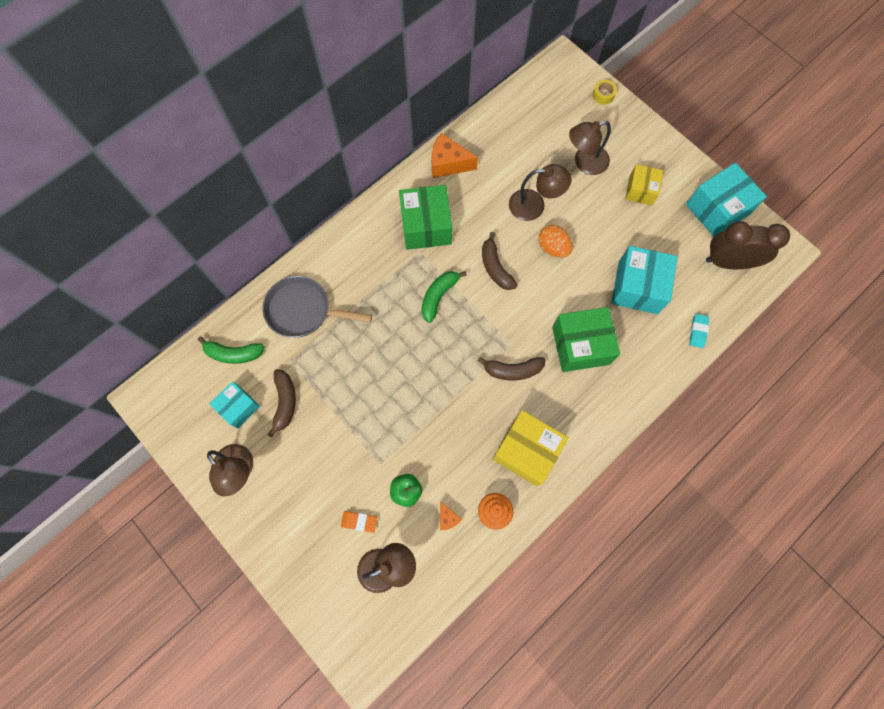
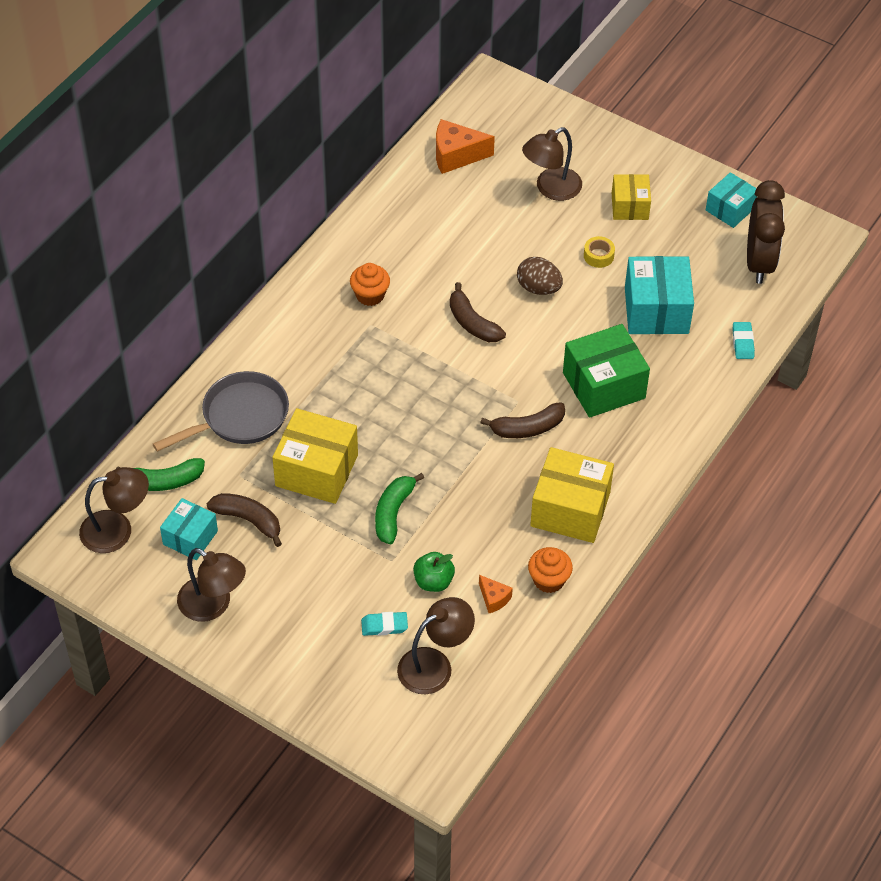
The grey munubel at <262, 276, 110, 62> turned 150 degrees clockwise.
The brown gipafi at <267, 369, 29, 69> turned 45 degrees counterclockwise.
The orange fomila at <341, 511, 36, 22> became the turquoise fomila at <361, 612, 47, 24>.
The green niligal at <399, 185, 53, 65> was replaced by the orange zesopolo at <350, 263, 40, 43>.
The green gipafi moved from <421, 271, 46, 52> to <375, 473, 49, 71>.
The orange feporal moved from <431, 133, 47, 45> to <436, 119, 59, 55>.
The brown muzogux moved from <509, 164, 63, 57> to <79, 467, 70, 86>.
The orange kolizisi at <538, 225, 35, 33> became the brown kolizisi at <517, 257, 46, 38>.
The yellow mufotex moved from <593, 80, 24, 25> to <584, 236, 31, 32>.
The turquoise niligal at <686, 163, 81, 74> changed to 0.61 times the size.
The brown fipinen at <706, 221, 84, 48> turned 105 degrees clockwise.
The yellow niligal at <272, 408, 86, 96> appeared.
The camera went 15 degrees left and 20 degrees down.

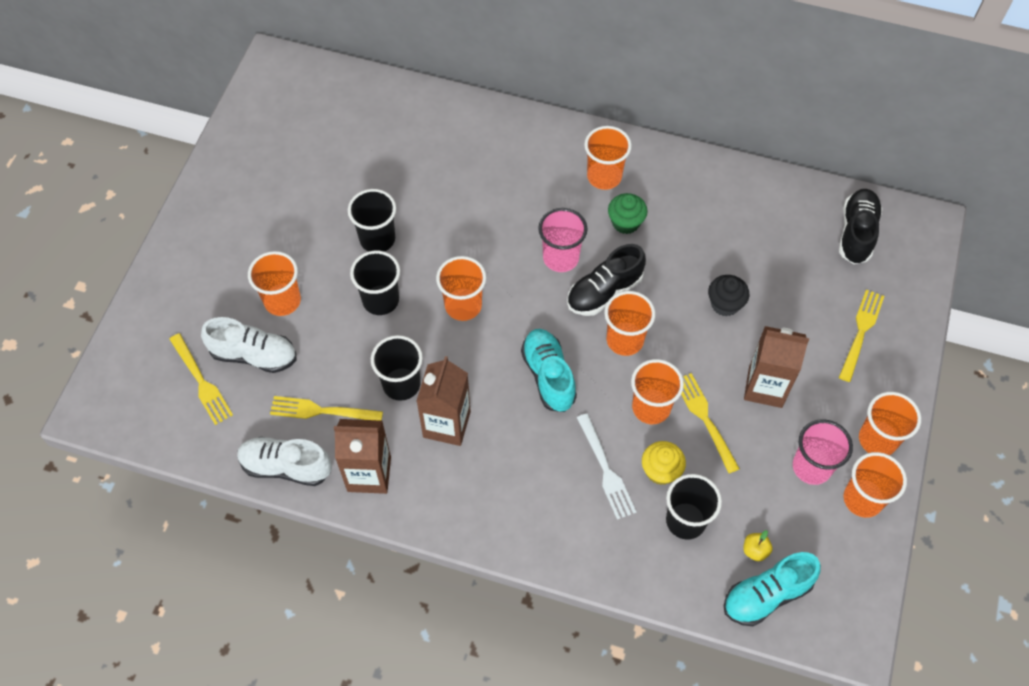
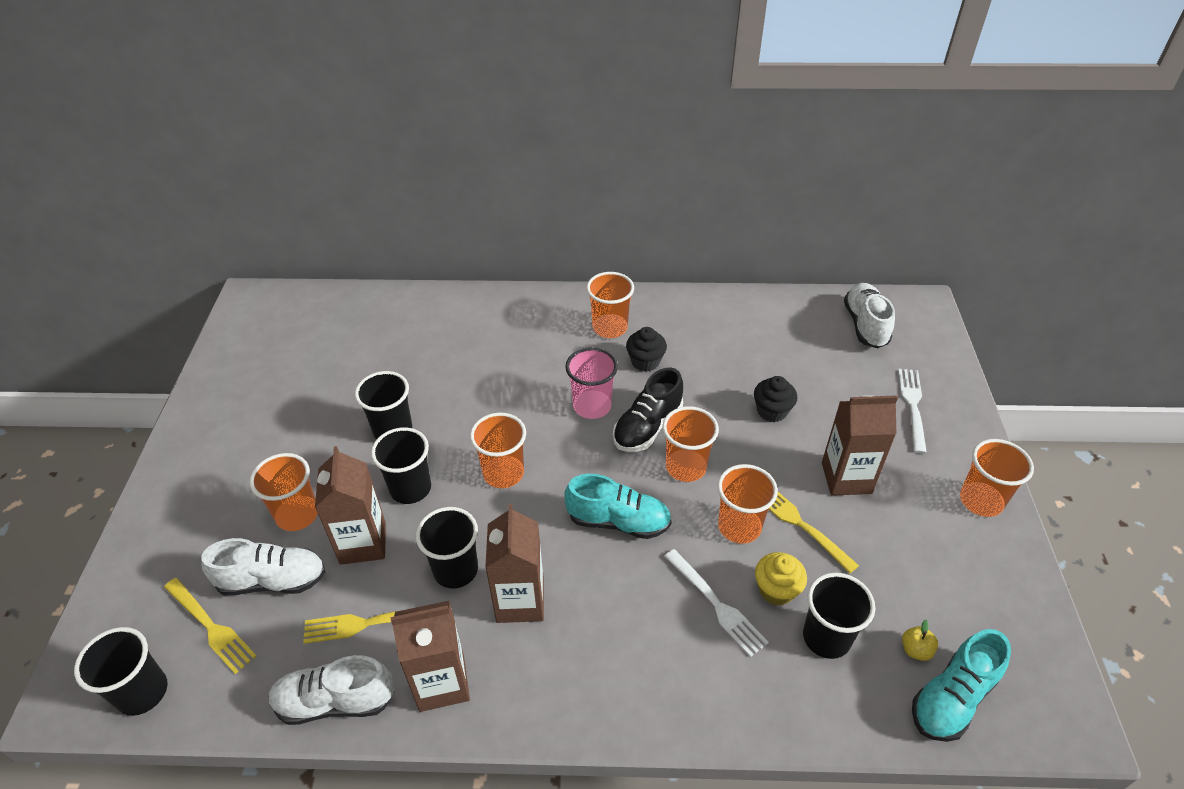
The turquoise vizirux at <521, 329, 56, 83> turned 135 degrees clockwise.
The green zesopolo at <608, 193, 39, 41> became the black zesopolo at <626, 327, 41, 45>.
The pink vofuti at <793, 419, 60, 66> disappeared.
The black vizirux at <839, 189, 44, 75> became the white vizirux at <844, 283, 51, 65>.
The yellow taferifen at <839, 289, 45, 93> became the white taferifen at <898, 369, 29, 85>.
The orange vofuti at <843, 452, 64, 66> disappeared.
The black vofuti at <74, 627, 94, 89> appeared.
The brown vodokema at <315, 446, 71, 119> appeared.
The camera went 15 degrees left and 15 degrees down.

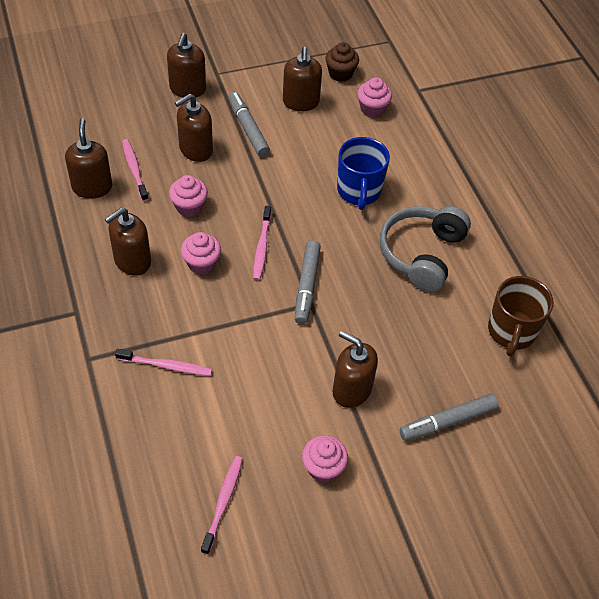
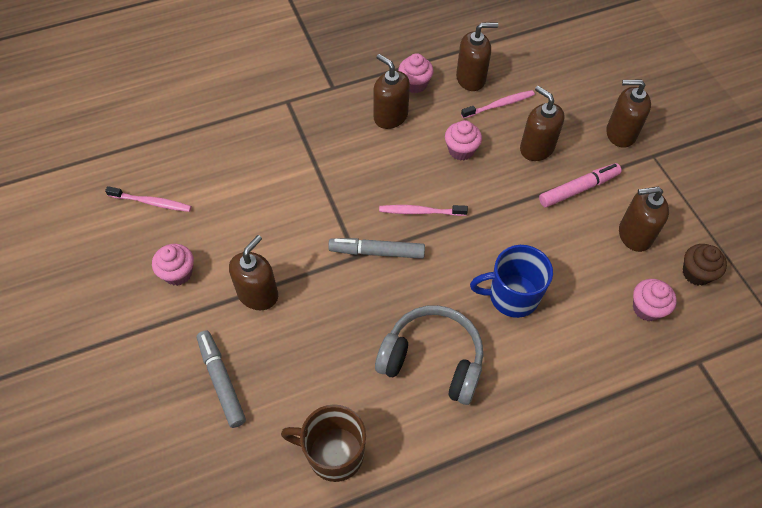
The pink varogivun at <115, 349, 97, 27> disappeared.
The pink zesopolo moved from <181, 232, 40, 42> to <398, 53, 36, 40>.
The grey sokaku at <228, 92, 42, 65> became the pink sokaku at <539, 163, 83, 44>.
The camera went 90 degrees right and 5 degrees up.

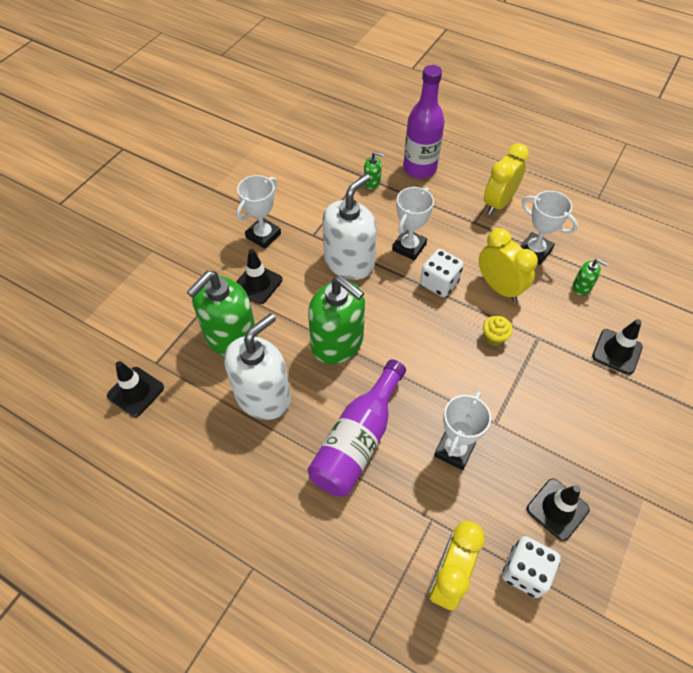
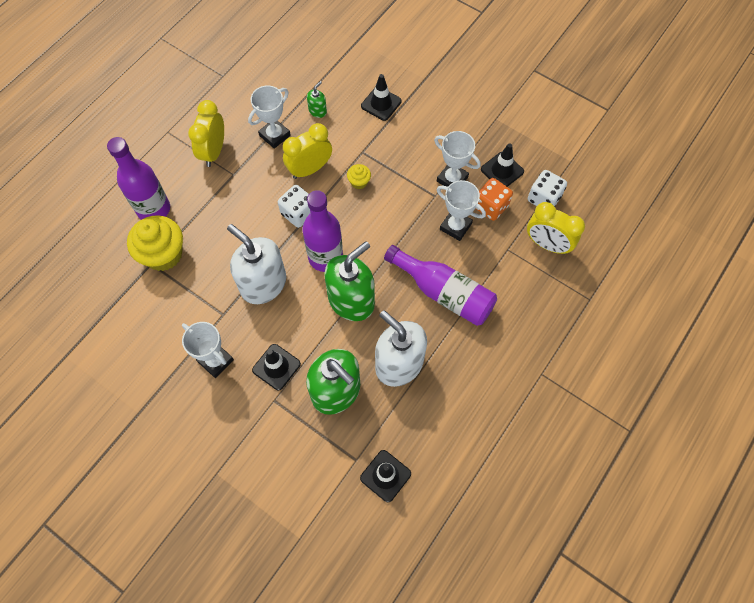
The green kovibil at <364, 151, 20, 38> was replaced by the yellow zesopolo at <127, 215, 56, 56>.
The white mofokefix moved from <392, 187, 42, 74> to <434, 131, 47, 56>.
The yellow fipinen at <484, 143, 45, 72> turned 60 degrees clockwise.
The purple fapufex at <303, 190, 40, 82> appeared.
The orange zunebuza at <475, 178, 38, 43> appeared.
The camera went 85 degrees left and 10 degrees up.

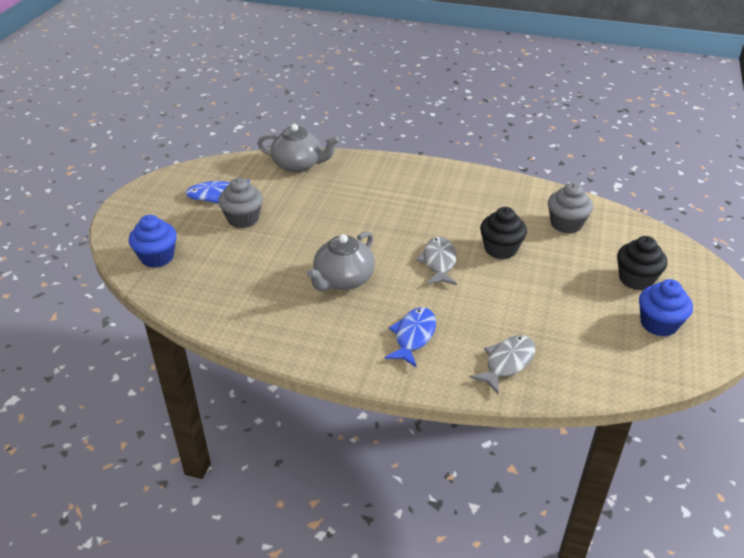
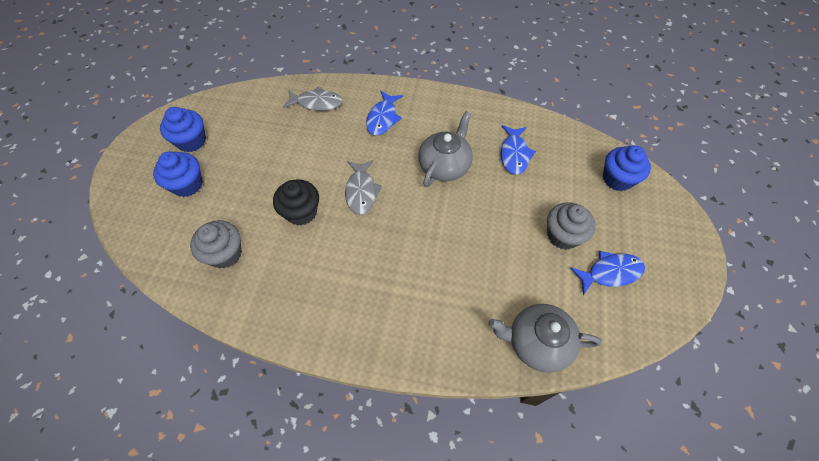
The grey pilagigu at <469, 335, 66, 59> turned 120 degrees counterclockwise.
The black zesopolo at <617, 236, 50, 54> became the blue zesopolo at <153, 151, 50, 46>.
The blue pilagigu at <501, 125, 35, 50> appeared.
The camera went 175 degrees right and 20 degrees up.

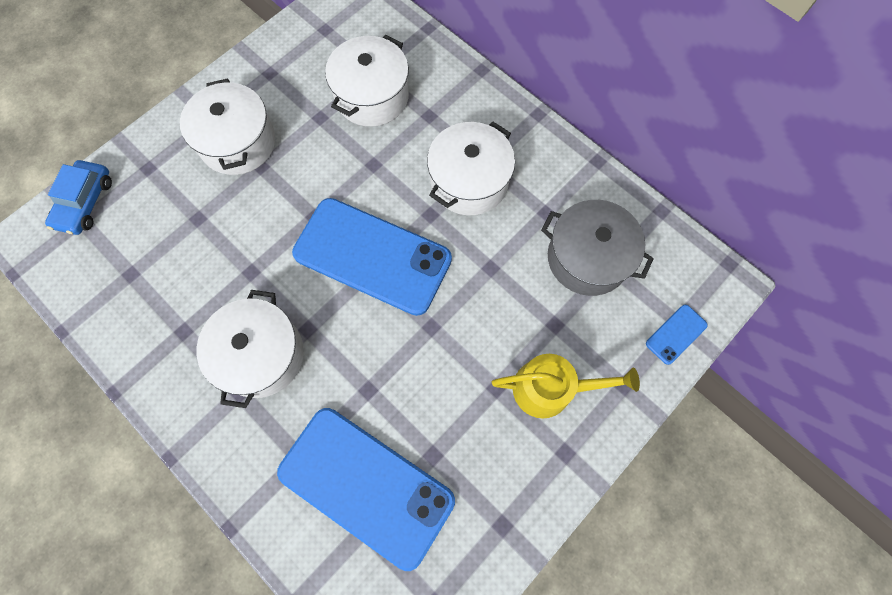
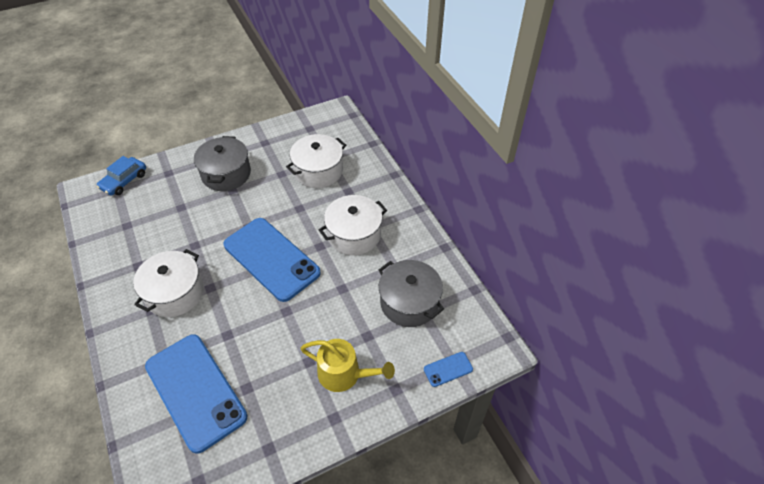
The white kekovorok at <180, 78, 95, 97> became the grey kekovorok at <194, 136, 57, 55>.
The camera went 20 degrees right and 20 degrees down.

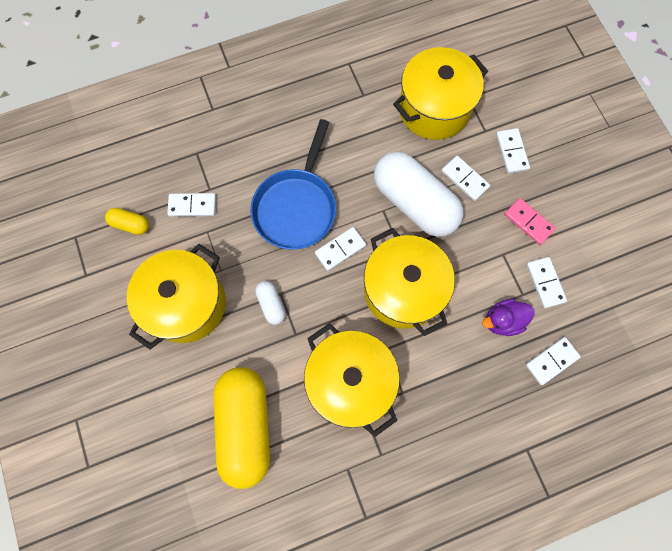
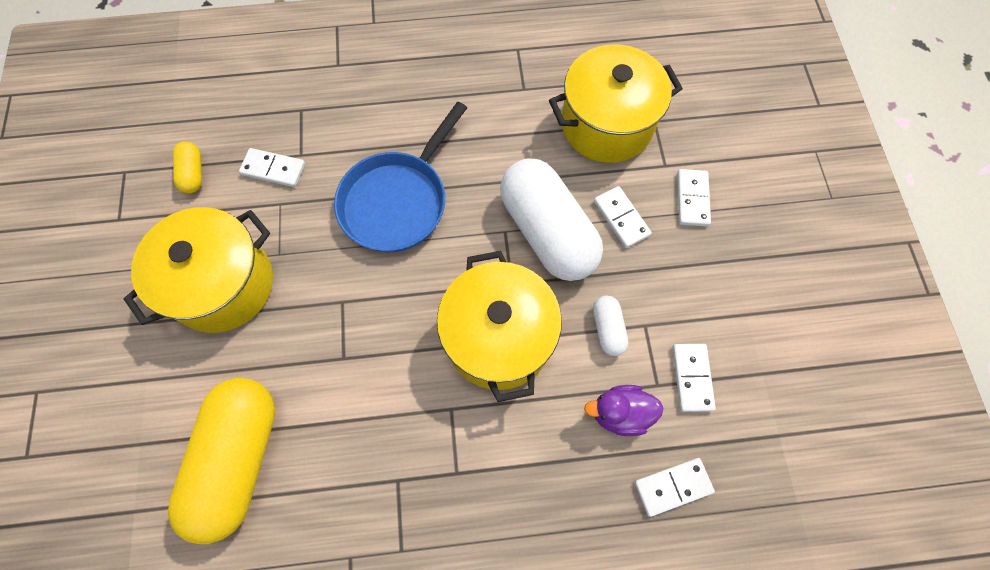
The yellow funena at <105, 208, 44, 27> turned 45 degrees clockwise.
The white funena moved from <255, 281, 31, 44> to <593, 295, 35, 61>.
The yellow kekovorok at <304, 323, 96, 114> disappeared.
The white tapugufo at <315, 227, 51, 44> disappeared.
The pink tapugufo at <504, 198, 52, 47> disappeared.
The camera went 15 degrees right and 5 degrees down.

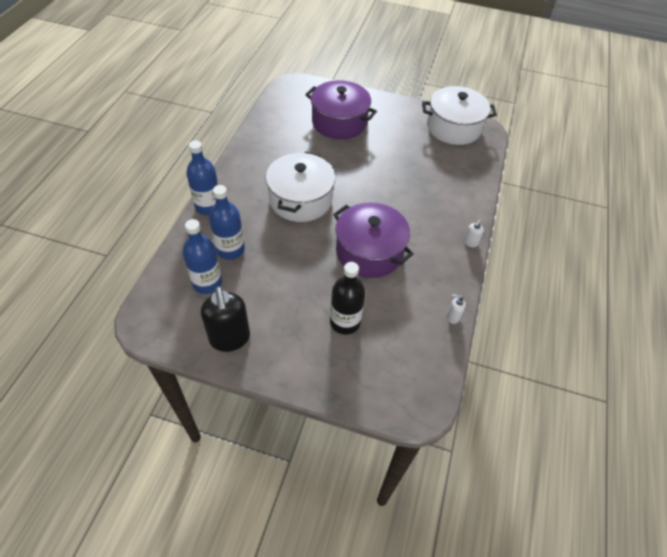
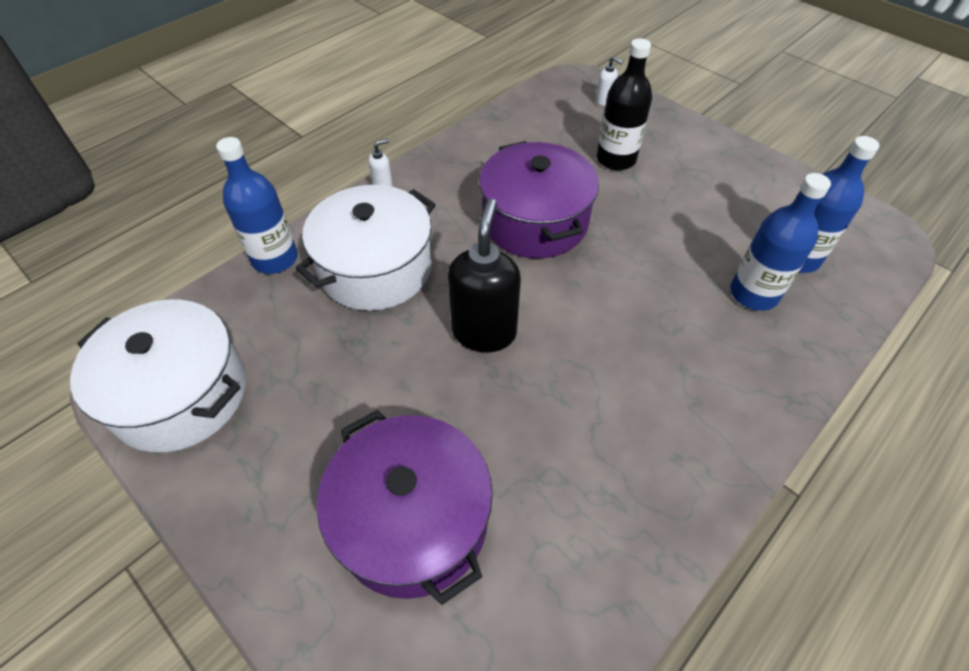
The blue fapufex moved from <186, 140, 32, 75> to <216, 137, 82, 137>.
The black kovibil moved from <201, 286, 49, 66> to <448, 199, 73, 154>.
The white kekovorok moved from <266, 151, 69, 71> to <296, 185, 140, 126>.
The white kovibil moved from <447, 294, 19, 30> to <596, 57, 27, 49>.
The camera went 150 degrees left and 0 degrees up.

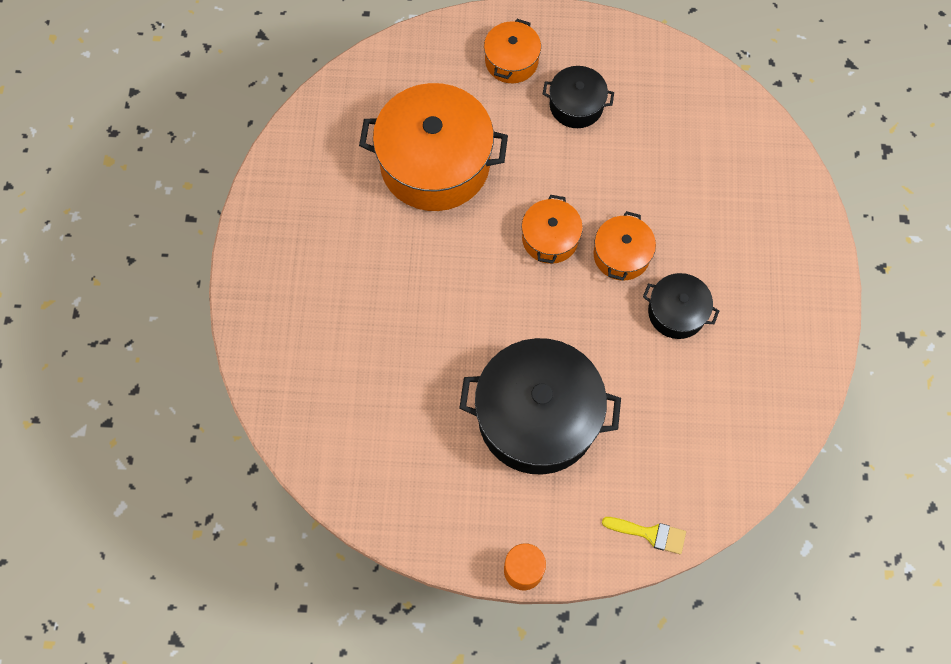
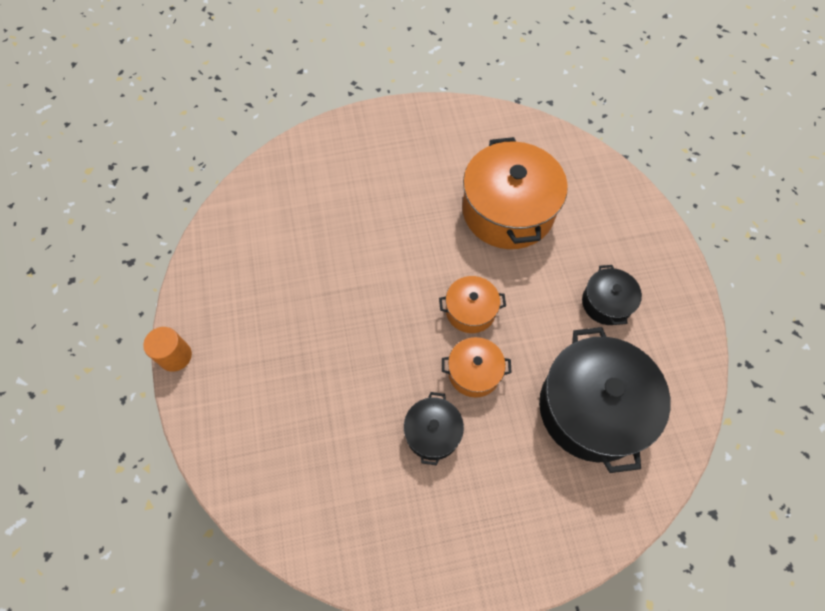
The black kekovorok moved from <459, 338, 162, 137> to <539, 327, 132, 146>.
The orange kekovorok at <484, 19, 57, 64> disappeared.
The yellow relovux at <602, 517, 84, 37> disappeared.
The camera went 75 degrees right and 5 degrees down.

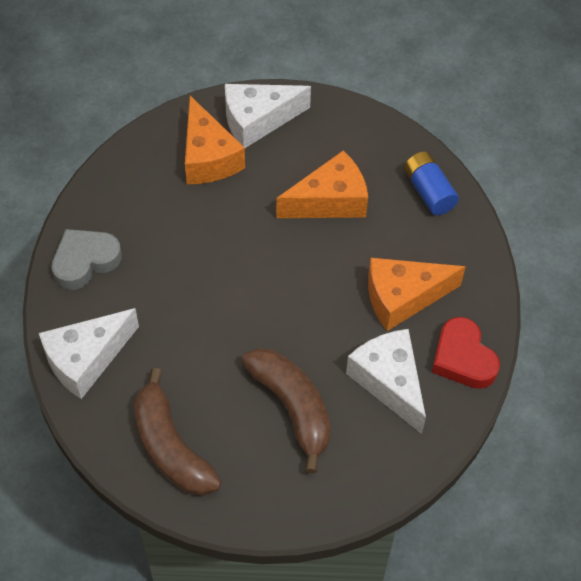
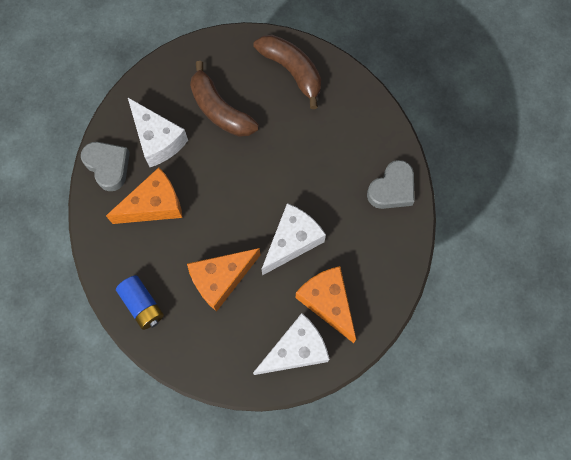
The white feporal moved from <39, 308, 100, 91> to <261, 203, 65, 72>.
The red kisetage at <432, 317, 68, 72> became the grey kisetage at <81, 142, 49, 49>.
The camera went 170 degrees right and 15 degrees up.

